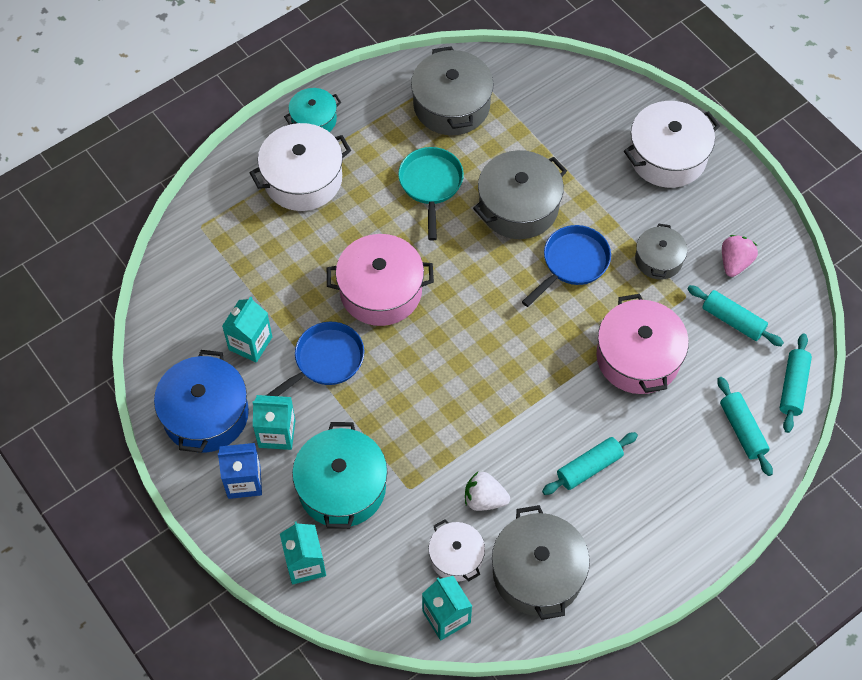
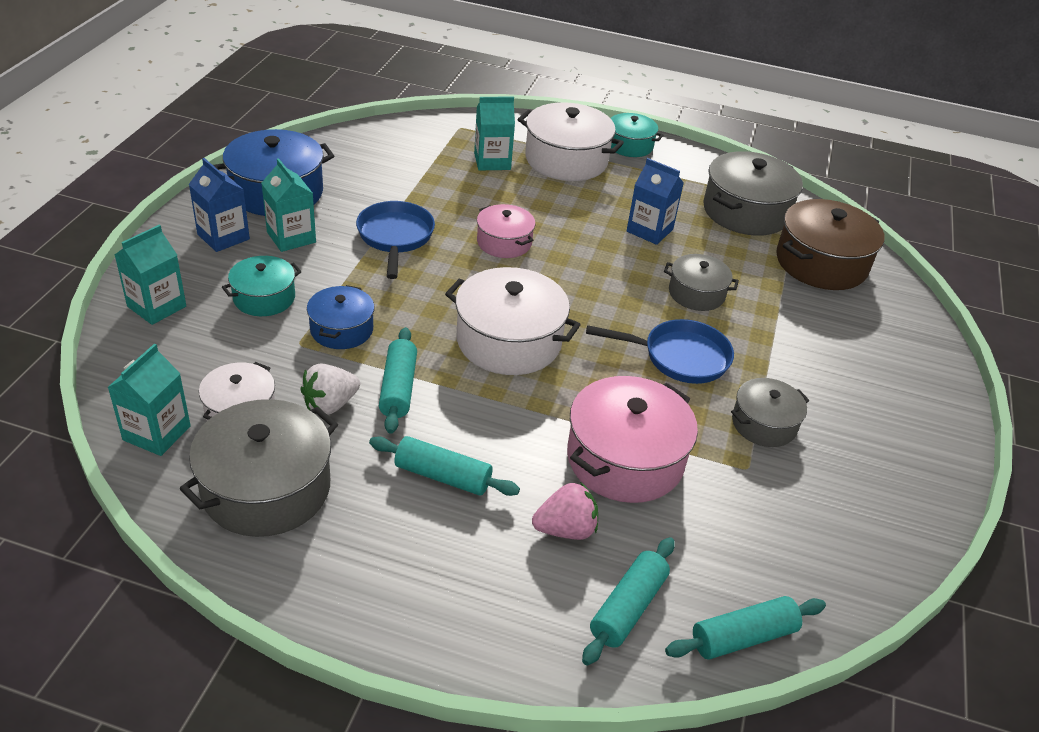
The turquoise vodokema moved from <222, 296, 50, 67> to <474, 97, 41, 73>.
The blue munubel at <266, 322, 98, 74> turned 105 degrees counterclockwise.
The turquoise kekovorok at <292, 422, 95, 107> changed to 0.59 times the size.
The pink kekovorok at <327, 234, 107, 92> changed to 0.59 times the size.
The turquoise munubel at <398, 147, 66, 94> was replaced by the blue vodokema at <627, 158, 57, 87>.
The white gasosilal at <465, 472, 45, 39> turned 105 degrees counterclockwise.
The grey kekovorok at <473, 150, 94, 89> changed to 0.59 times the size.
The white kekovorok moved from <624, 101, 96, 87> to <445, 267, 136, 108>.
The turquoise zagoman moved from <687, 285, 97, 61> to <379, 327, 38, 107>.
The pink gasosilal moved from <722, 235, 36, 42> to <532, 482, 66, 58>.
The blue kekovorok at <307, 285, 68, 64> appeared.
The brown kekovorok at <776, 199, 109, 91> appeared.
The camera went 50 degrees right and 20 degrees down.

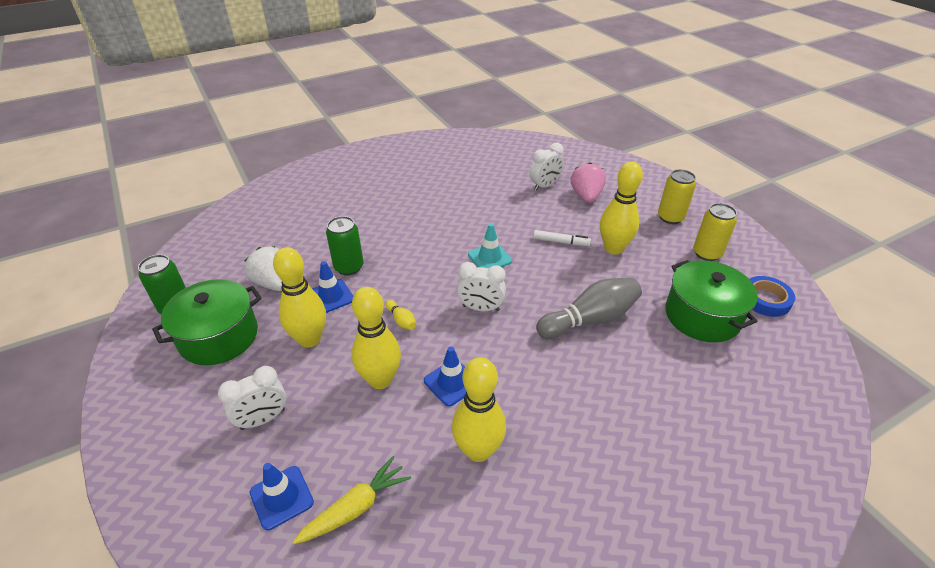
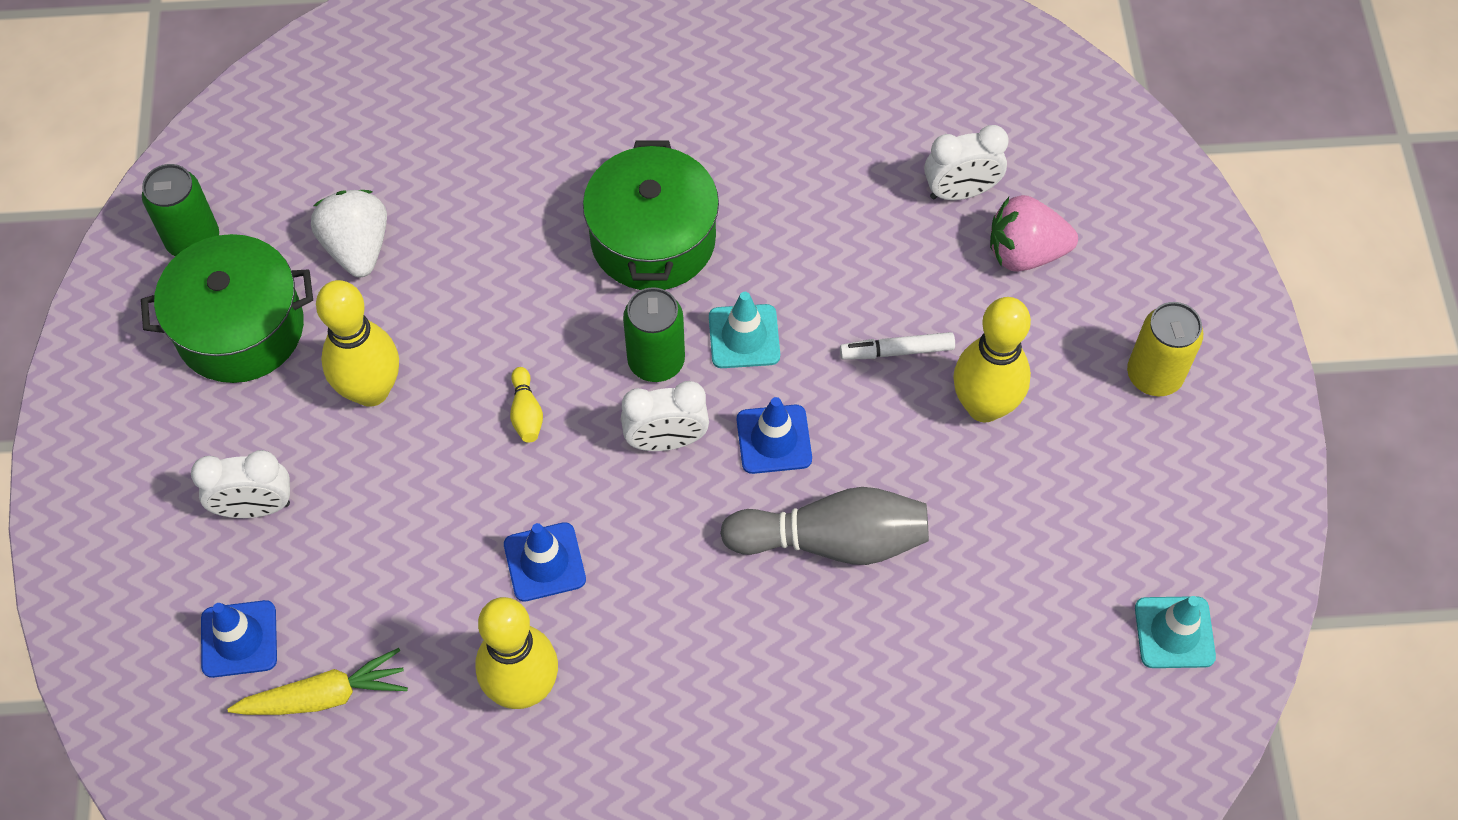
The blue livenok moved from <312, 261, 41, 52> to <737, 397, 75, 77>.
The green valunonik moved from <326, 216, 37, 59> to <623, 287, 62, 95>.
The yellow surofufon at <352, 287, 49, 102> disappeared.
The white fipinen at <457, 262, 49, 49> turned 45 degrees counterclockwise.
The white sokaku at <533, 230, 58, 16> turned 135 degrees clockwise.
The pink gasosilal at <571, 162, 35, 41> turned 120 degrees counterclockwise.
The green kekovorok moved from <665, 260, 93, 82> to <583, 140, 136, 150>.
The yellow valunonik at <693, 203, 44, 58> disappeared.
The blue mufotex at <749, 276, 46, 41> was replaced by the turquoise livenok at <1135, 596, 81, 72>.
The camera went 25 degrees right and 20 degrees up.

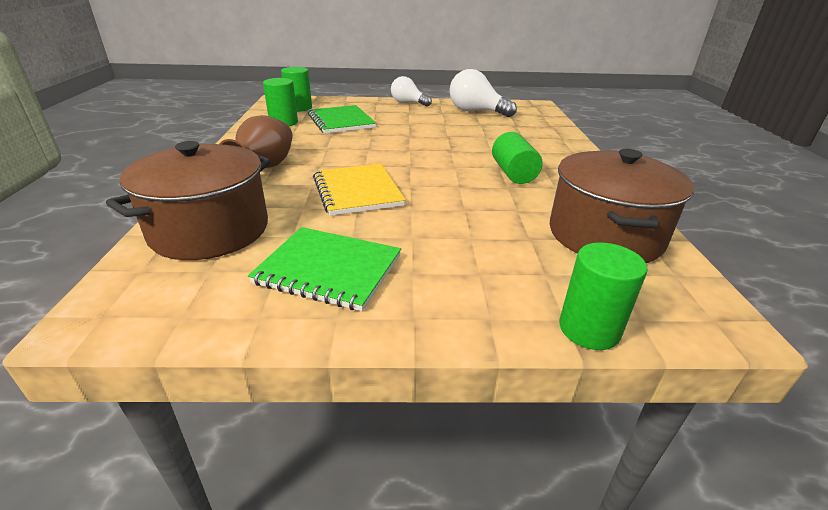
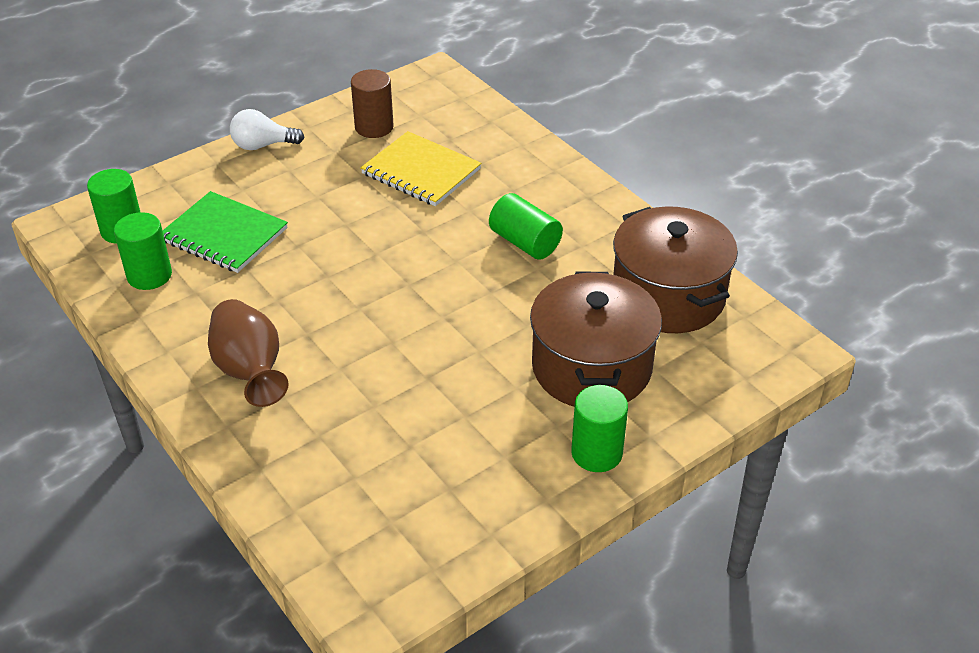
The brown kekovorok moved from <106, 141, 165, 119> to <530, 272, 132, 135>.
The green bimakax at <248, 227, 153, 84> disappeared.
The yellow bimakax moved from <313, 164, 93, 52> to <361, 131, 120, 75>.
The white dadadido at <449, 69, 68, 48> was replaced by the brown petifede at <351, 69, 43, 69>.
The green petifede moved from <559, 242, 88, 108> to <571, 385, 57, 87>.
The camera went 35 degrees left and 10 degrees up.

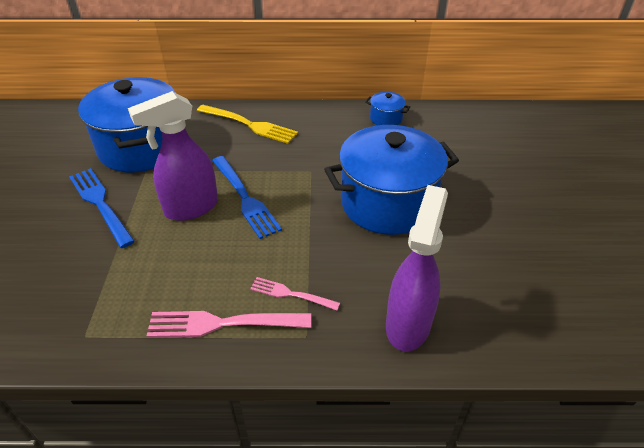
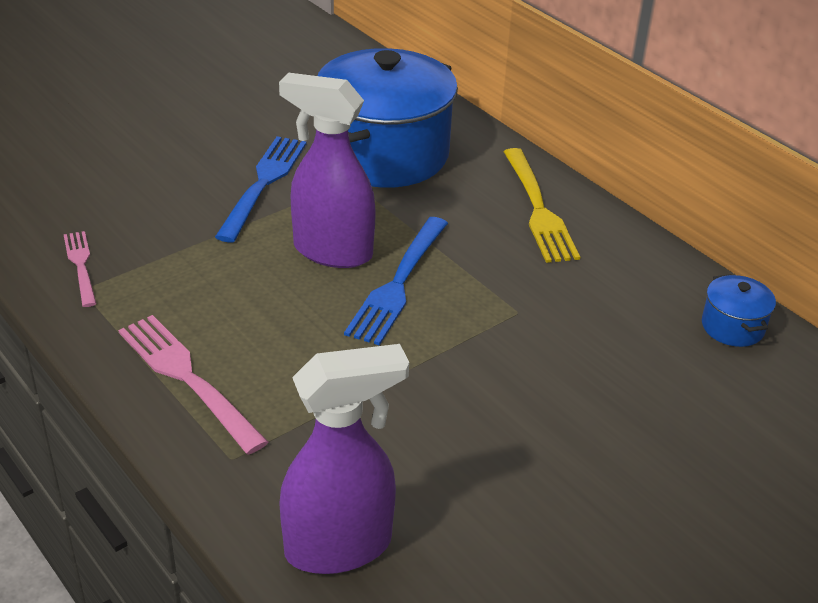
The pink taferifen moved from <250, 277, 90, 34> to <64, 231, 33, 76>.
The blue kekovorok at <324, 125, 135, 110> disappeared.
The camera went 50 degrees right and 5 degrees down.

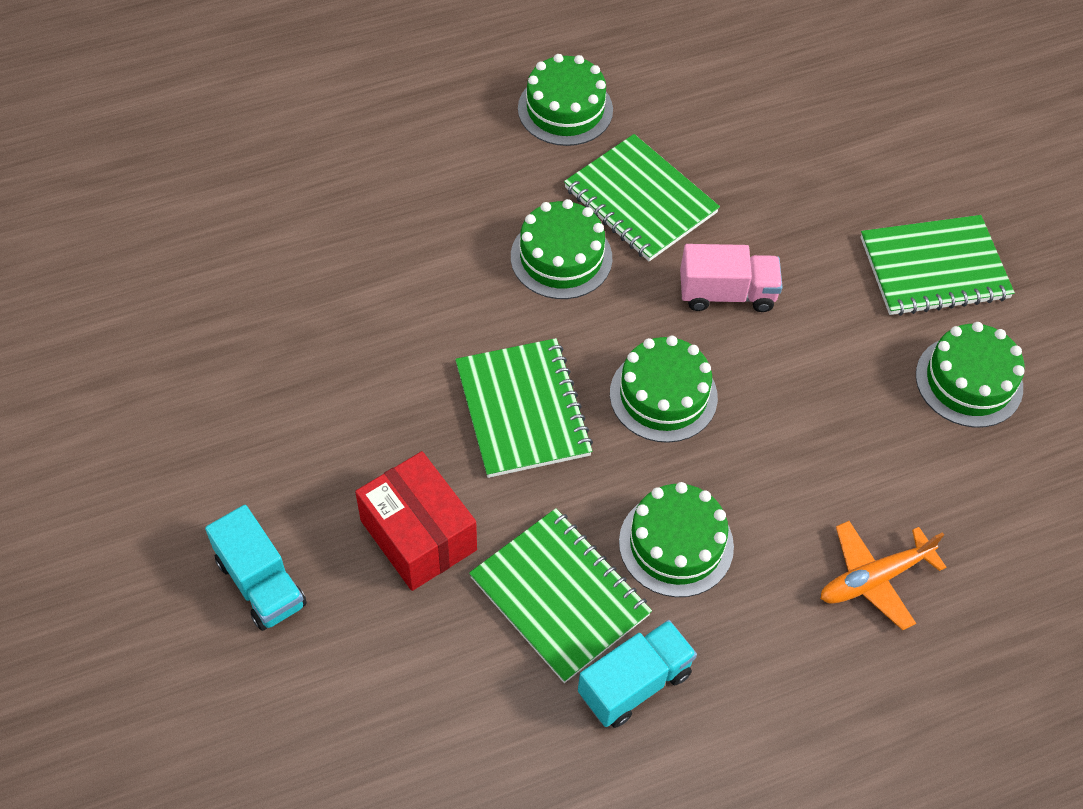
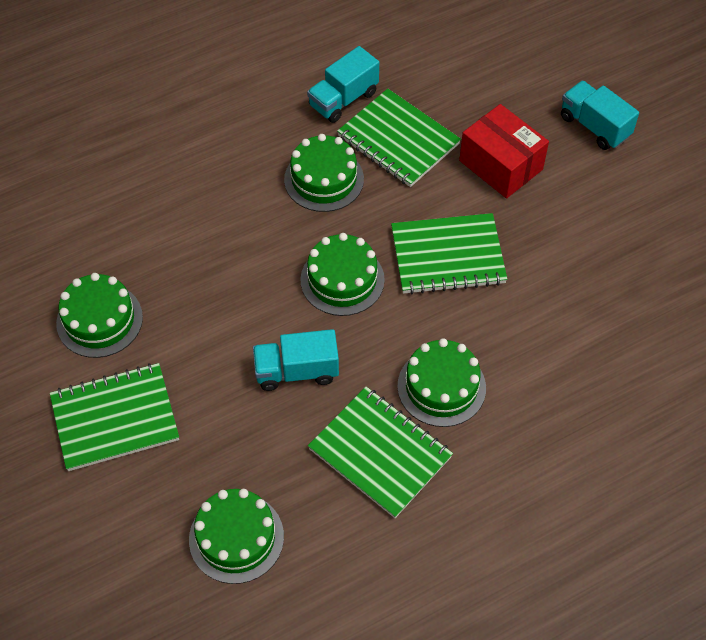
The green bimakax at <455, 338, 138, 140> turned 75 degrees counterclockwise.
The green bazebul moved from <518, 54, 95, 92> to <189, 489, 95, 95>.
The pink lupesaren at <680, 244, 103, 68> became the turquoise lupesaren at <253, 329, 86, 62>.
The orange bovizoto at <821, 521, 125, 109> disappeared.
The camera went 175 degrees right and 0 degrees up.

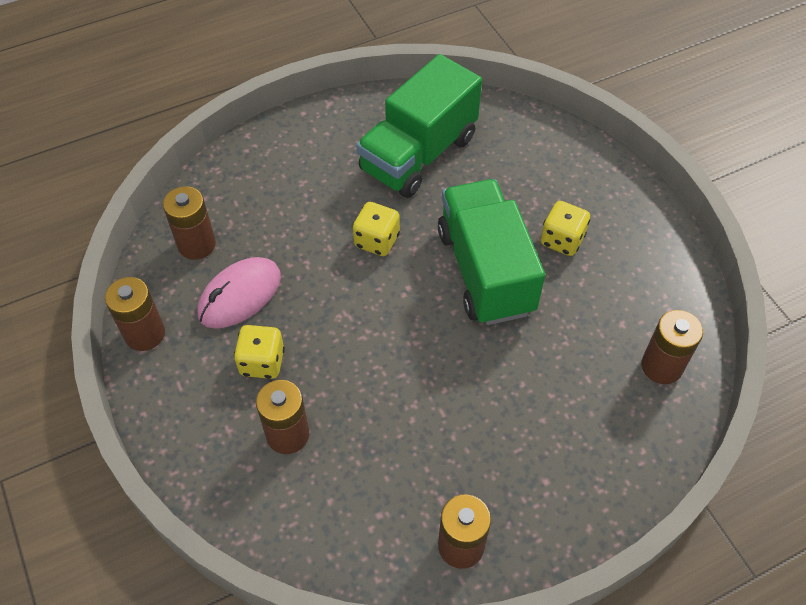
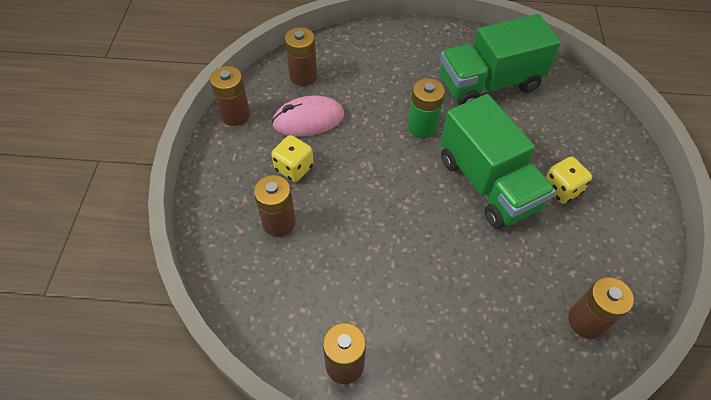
The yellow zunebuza at <353, 202, 47, 54> was replaced by the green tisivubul at <408, 78, 37, 60>.
The green lupesaren at <438, 179, 107, 146> turned 135 degrees clockwise.
The camera went 30 degrees right and 0 degrees up.

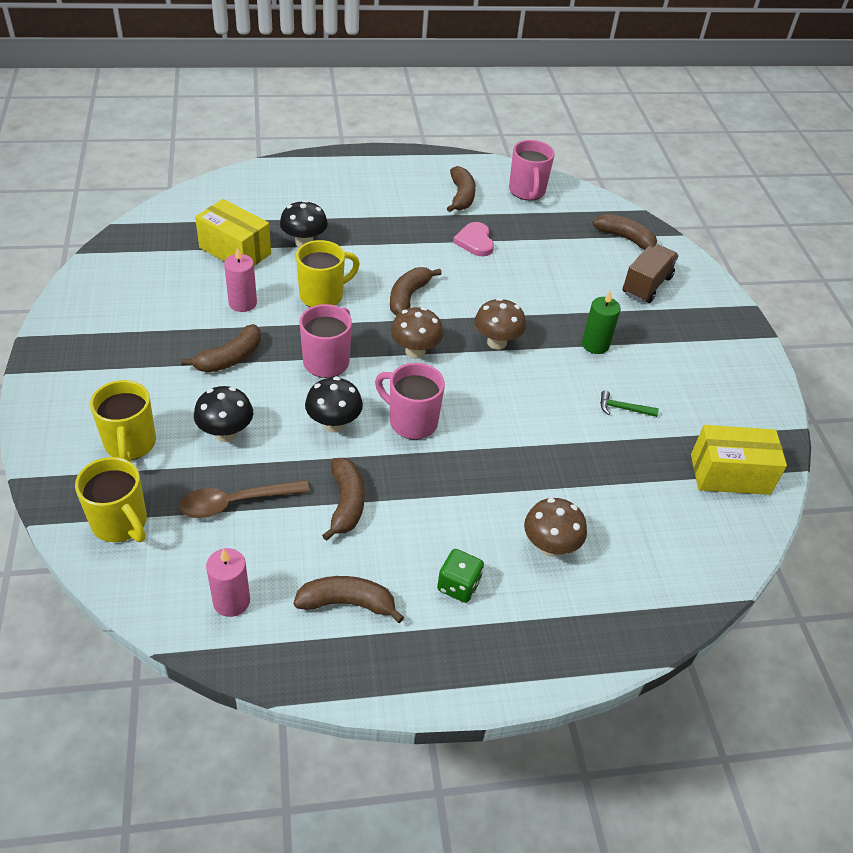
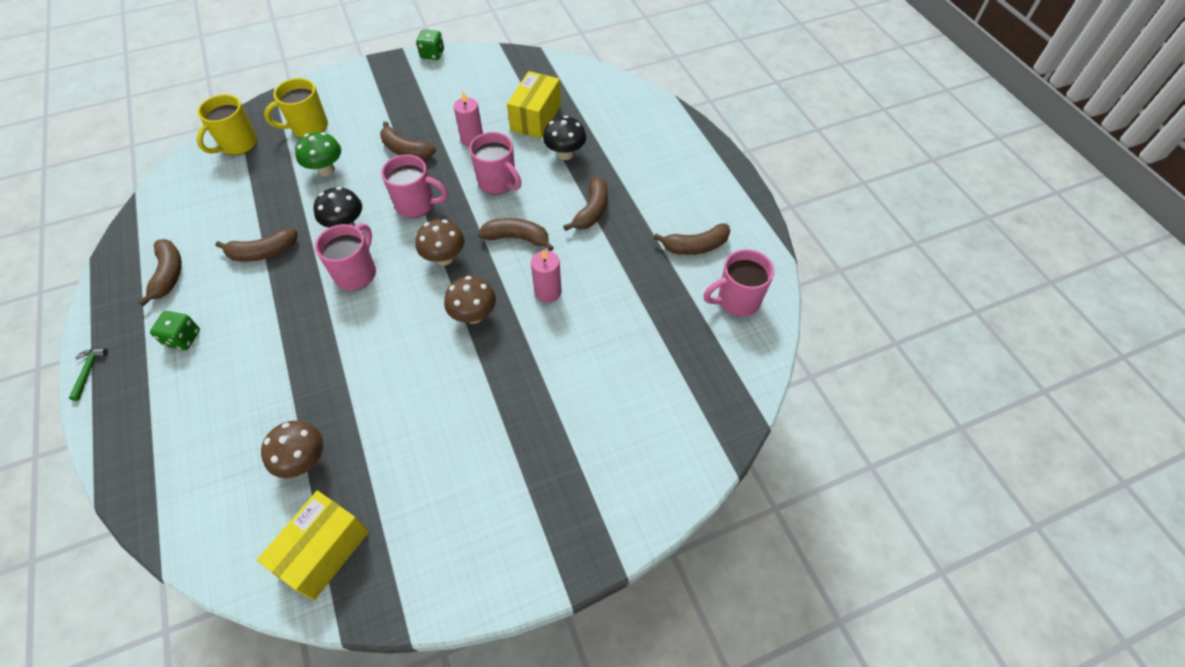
The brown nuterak at <179, 480, 131, 38> disappeared.
The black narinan at <194, 386, 59, 56> became the green narinan at <295, 132, 46, 44>.
The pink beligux moved from <206, 548, 44, 69> to <531, 250, 31, 53>.
The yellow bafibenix at <296, 240, 64, 67> became the pink bafibenix at <469, 132, 53, 63>.
The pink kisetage at <453, 222, 41, 34> disappeared.
The brown narinan moved from <524, 498, 63, 59> to <261, 421, 62, 57>.
The green beligux at <582, 291, 39, 63> disappeared.
The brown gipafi moved from <593, 214, 64, 35> to <563, 177, 45, 54>.
The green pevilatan moved from <600, 390, 59, 27> to <69, 348, 39, 53>.
The brown lupesaren at <622, 244, 57, 59> disappeared.
The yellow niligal at <691, 425, 96, 70> turned 45 degrees clockwise.
The green zunebuza at <416, 30, 28, 30> appeared.
The camera went 80 degrees right and 10 degrees up.

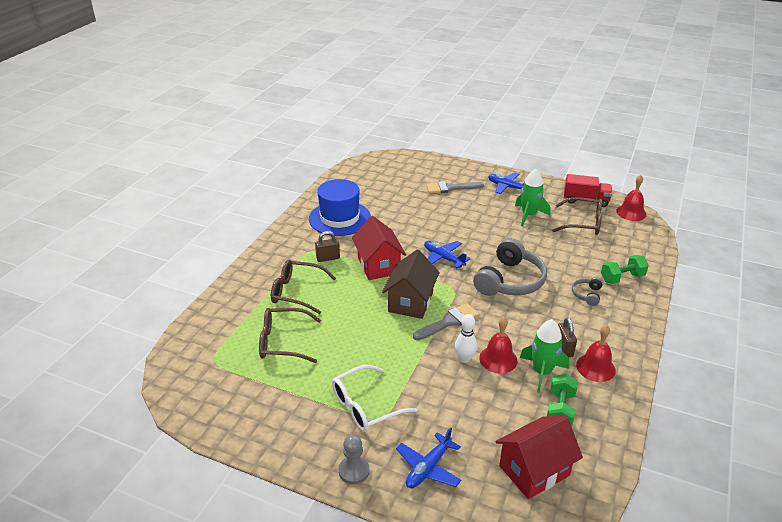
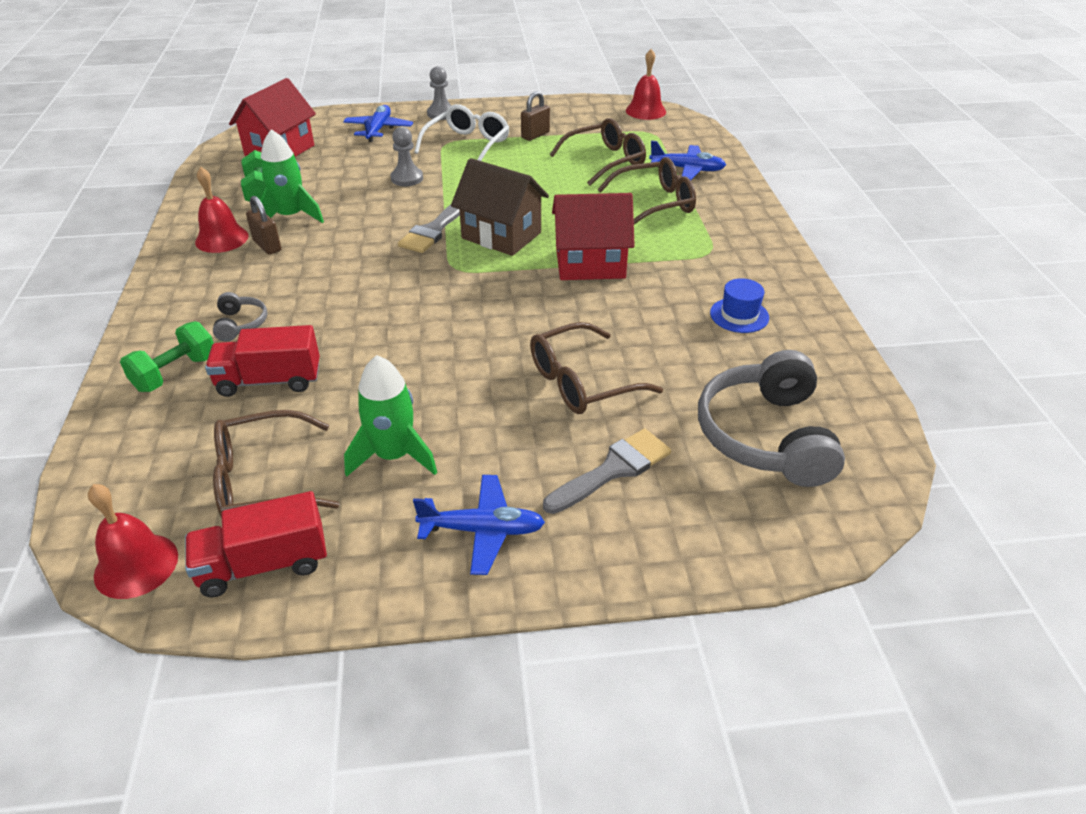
The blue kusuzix at <309, 179, 62, 57> changed to 0.48 times the size.
The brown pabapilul moved from <315, 231, 25, 31> to <521, 91, 29, 50>.
The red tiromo at <352, 216, 54, 64> turned 45 degrees counterclockwise.
The brown tiromo at <382, 250, 58, 69> turned 45 degrees counterclockwise.
The blue bovizoto moved from <424, 241, 47, 27> to <649, 141, 77, 39>.
The white surofufon at <455, 314, 22, 49> disappeared.
The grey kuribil moved from <473, 238, 74, 58> to <698, 350, 147, 137>.
The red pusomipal moved from <479, 317, 38, 56> to <626, 49, 40, 71>.
The red lupesaren at <205, 325, 115, 72> appeared.
The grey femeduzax at <391, 127, 32, 59> appeared.
The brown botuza at <530, 322, 133, 92> appeared.
The camera went 150 degrees right and 5 degrees up.

